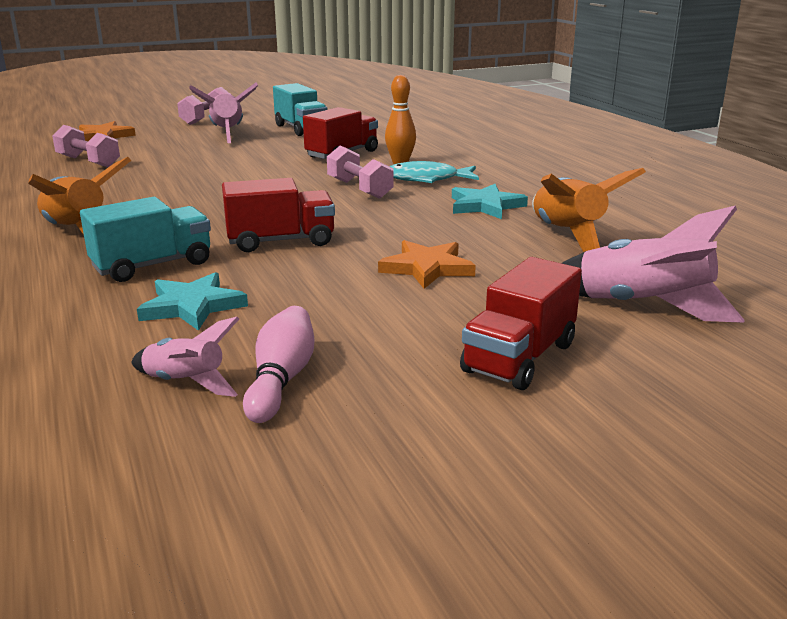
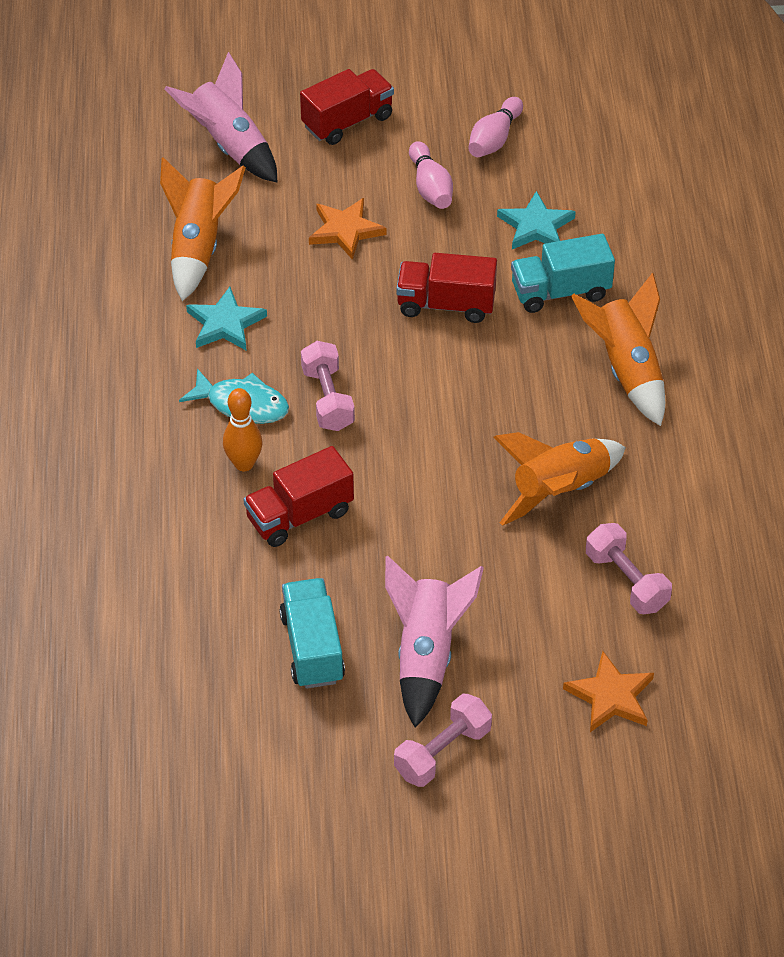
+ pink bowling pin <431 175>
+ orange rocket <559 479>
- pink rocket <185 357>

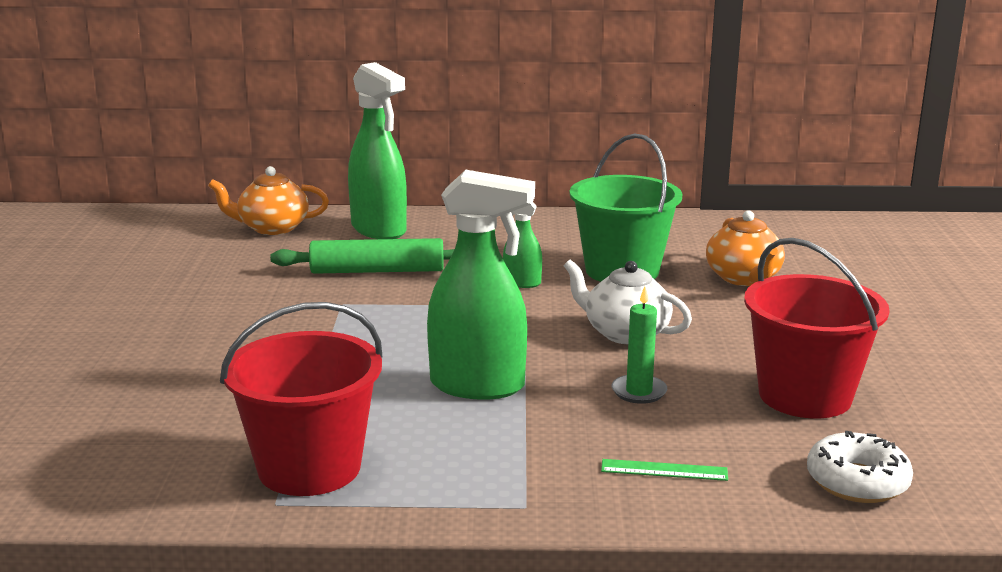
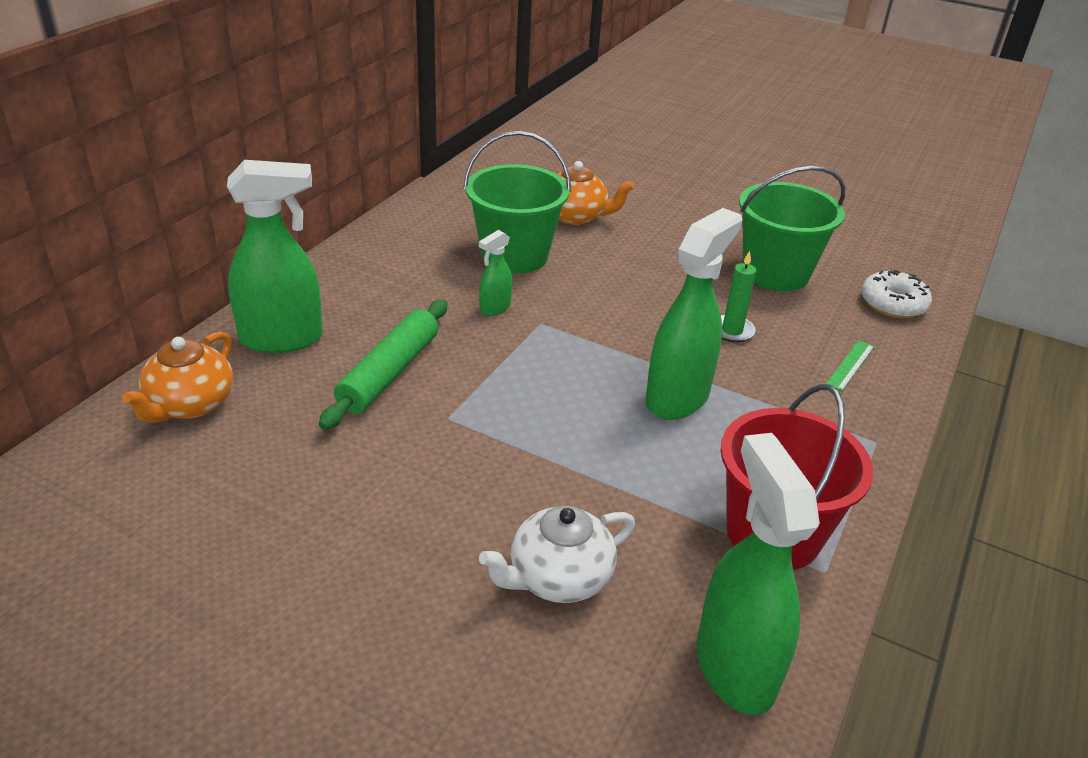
~ white teapot <628 302> to <557 554>
+ green spray bottle <758 574>
~ red bucket <817 328> to green bucket <792 228>

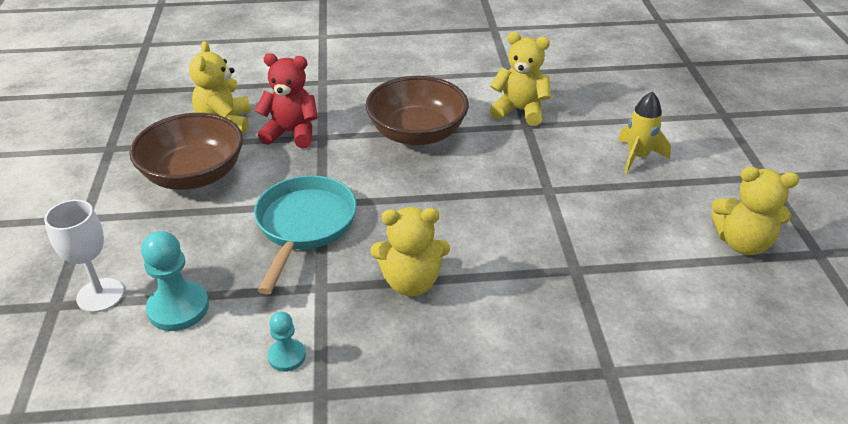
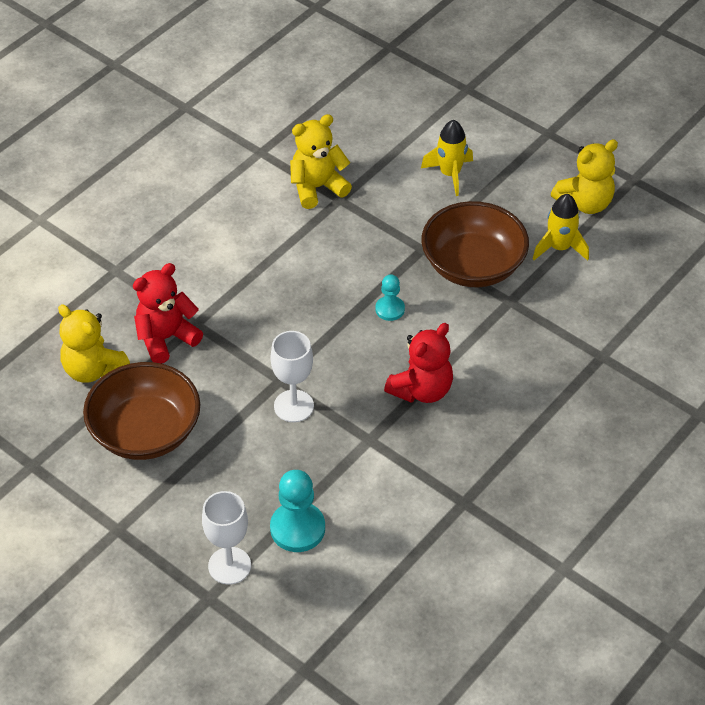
~ turquoise pan <305 234> to white goblet <292 376>
~ turquoise pawn <287 341> to <390 297>
~ yellow teddy bear <410 251> to red teddy bear <418 363>
~ brown bowl <417 111> to <475 244>
+ yellow rocket <561 227>

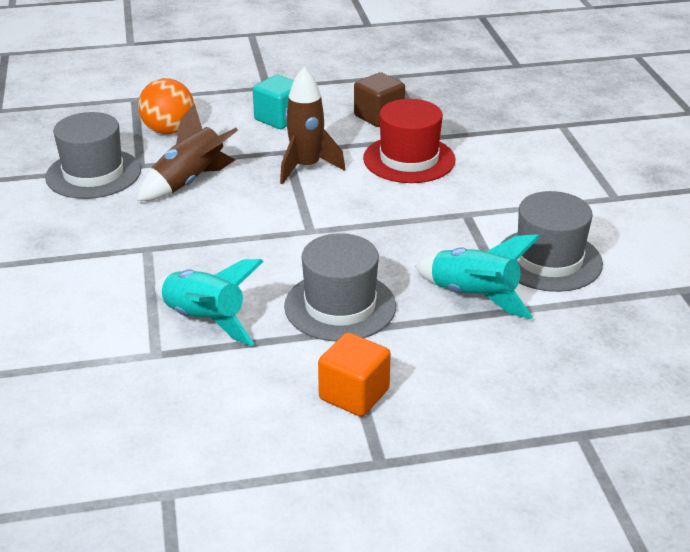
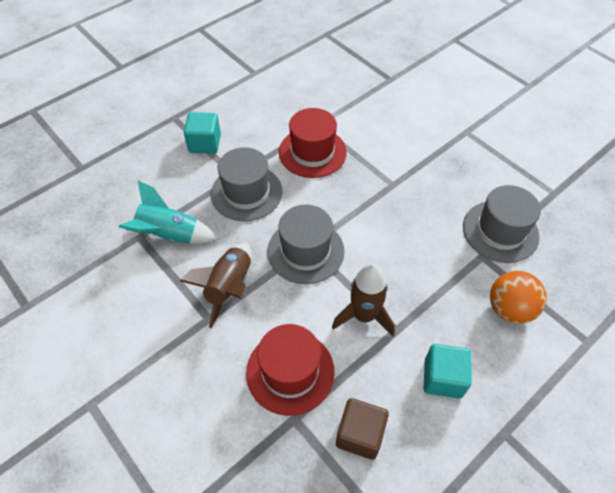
~ brown rocket <187 152> to <215 285>
~ orange cube <354 374> to turquoise cube <202 133>
~ grey hat <551 241> to <305 244>
~ turquoise rocket <209 302> to red hat <313 143>

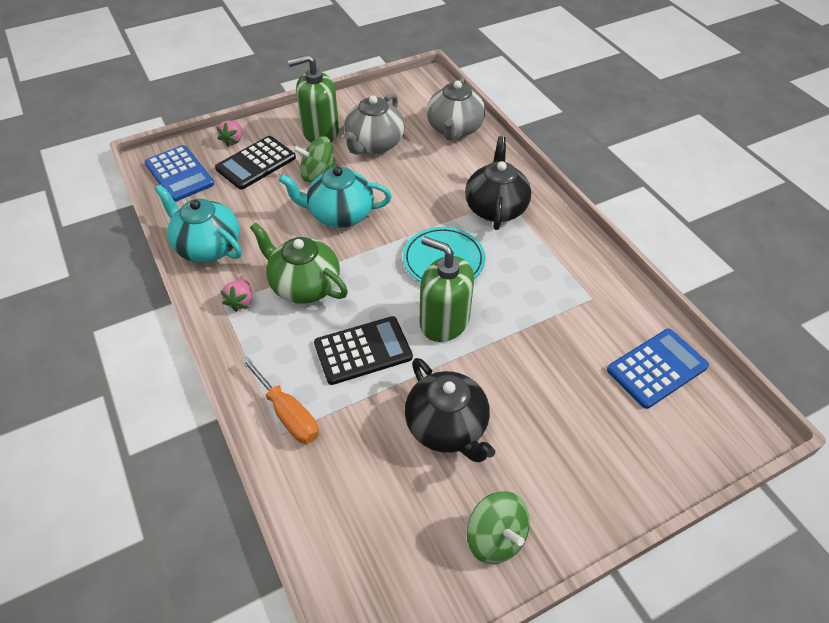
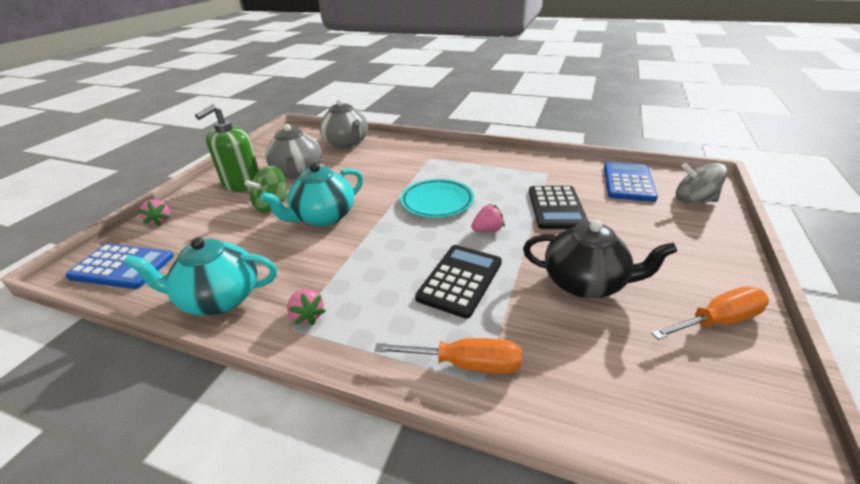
~ green soap dispenser <446 289> to pink strawberry <488 218>
~ black calculator <255 163> to <559 207>
~ green spinning top <498 527> to orange screwdriver <710 313>
+ grey spinning top <701 183>
- green teapot <299 263>
- black teapot <498 183>

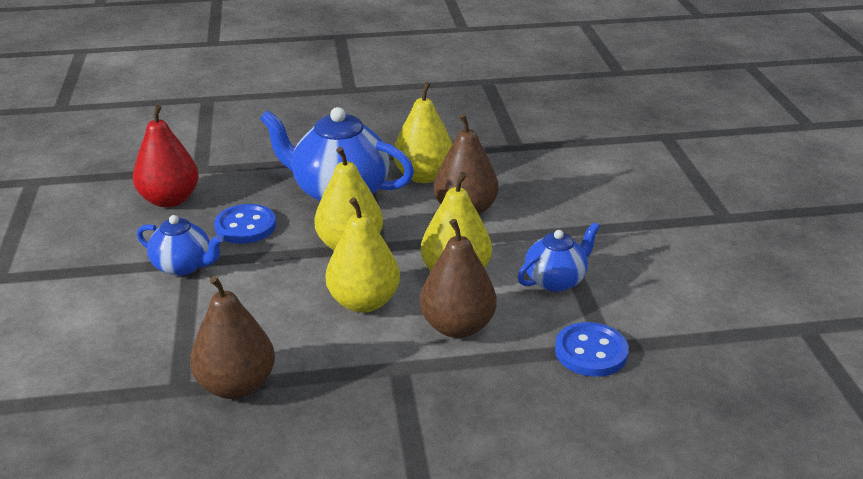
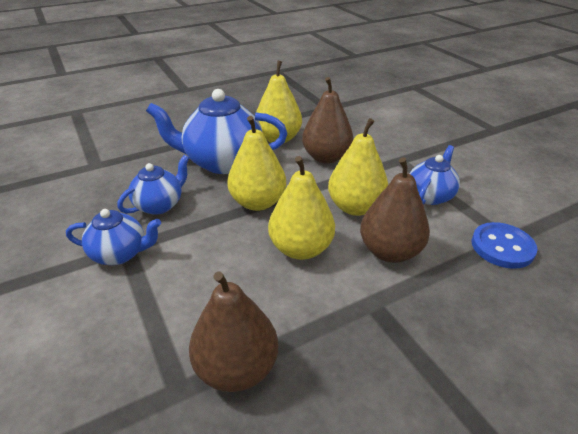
~ blue button <245 224> to blue teapot <153 185>
- red pear <166 156>

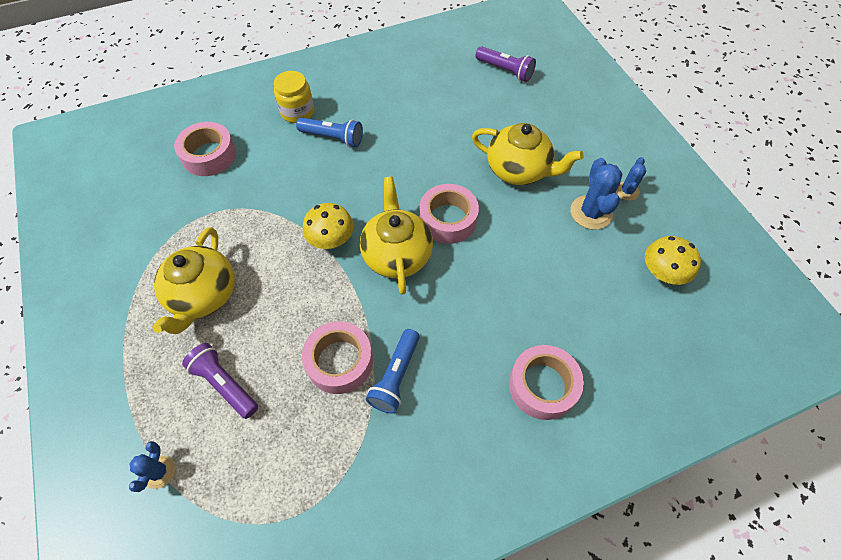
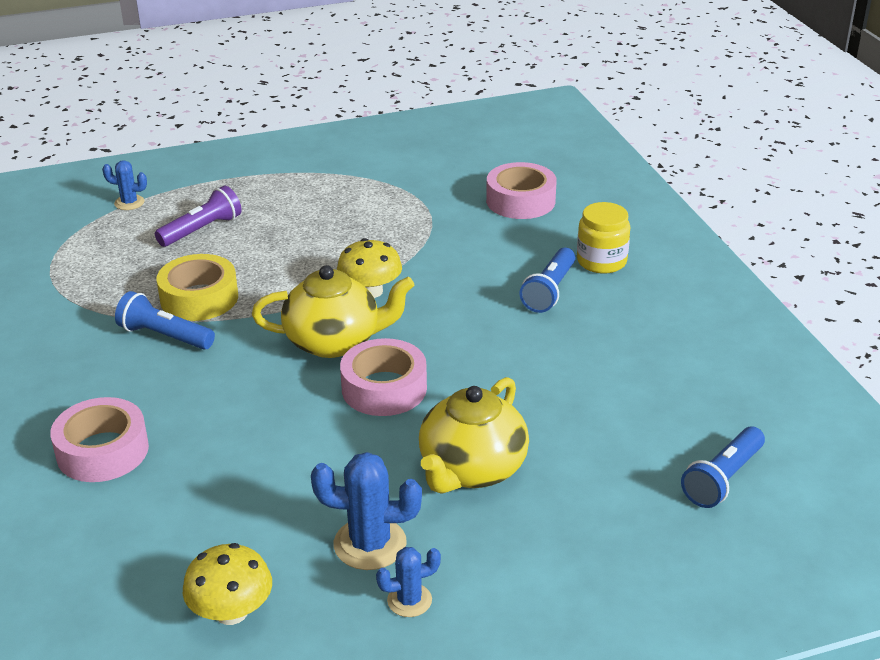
~ pink tape <337 357> to yellow tape <197 287>
~ blue cactus <631 179> = <408 582> 45 degrees counterclockwise
~ purple flashlight <506 64> to blue flashlight <723 467>
- yellow teapot <193 280>

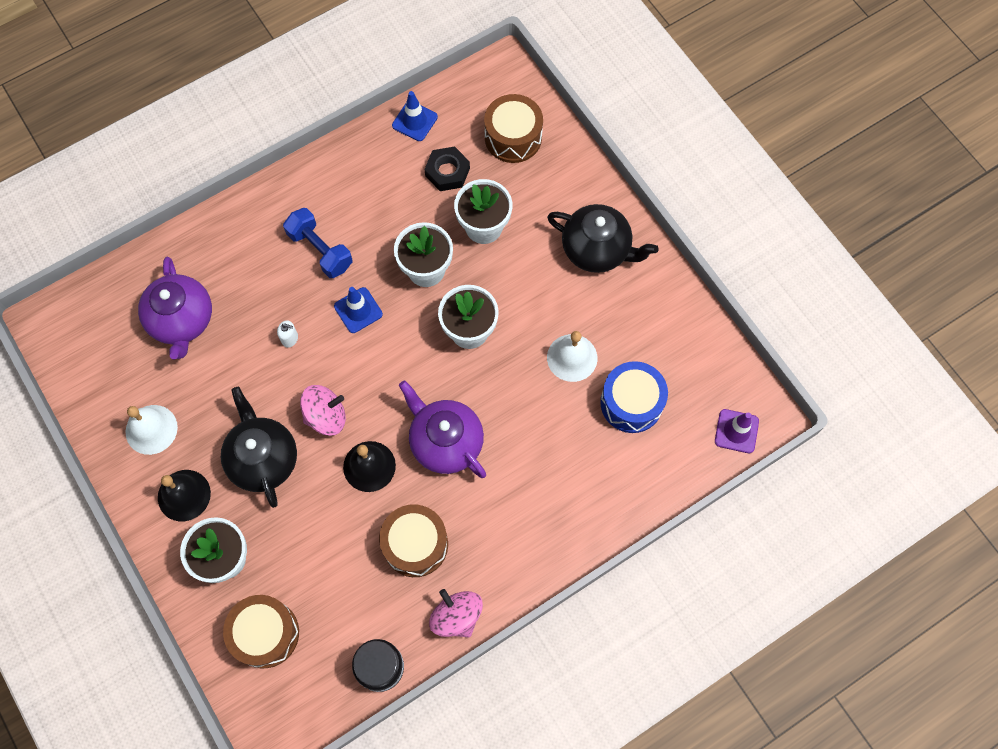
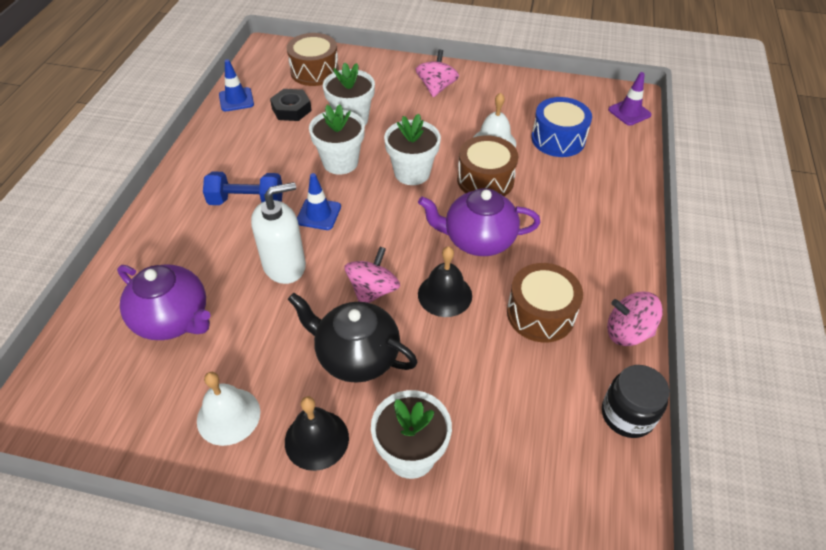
~ white soap dispenser <287 334> = <278 233> x2.47
~ black teapot <603 238> to pink spinning top <437 73>
~ brown drum <261 631> to <487 165>

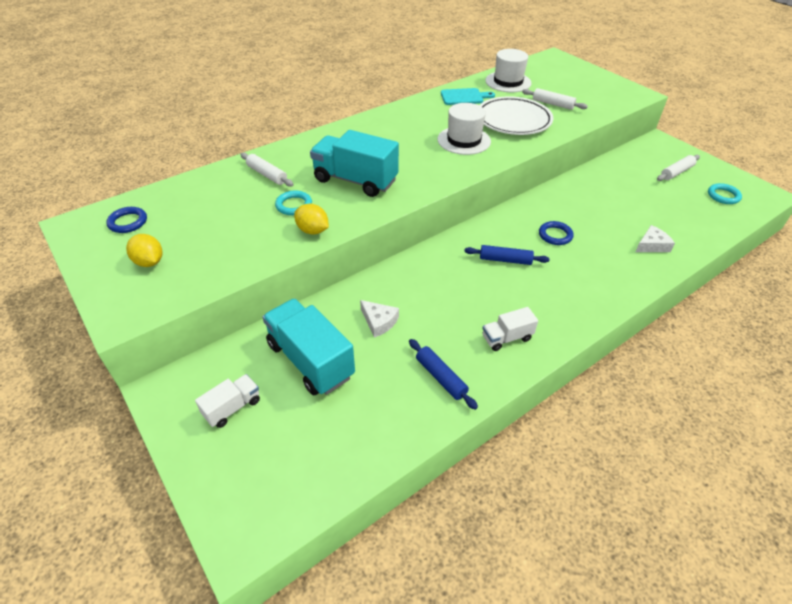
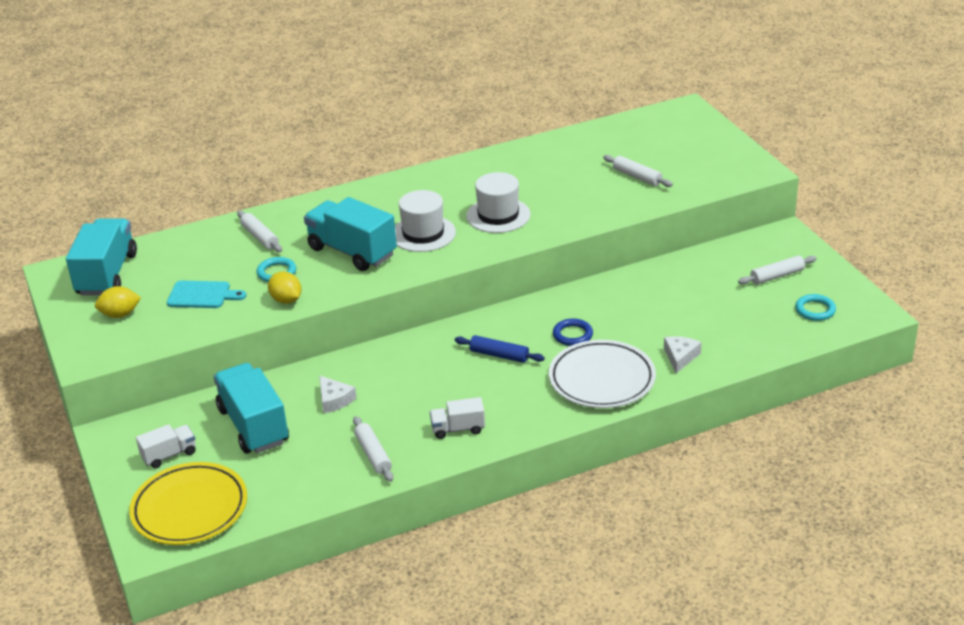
~ blue ring <126 220> to turquoise truck <101 257>
~ yellow lemon <144 250> = <118 302> 75 degrees counterclockwise
+ yellow plate <188 503>
~ turquoise cutting board <468 96> to <206 294>
~ blue rolling pin <443 374> to white rolling pin <373 449>
~ white hat <508 70> to <425 221>
~ white plate <516 115> to <602 374>
~ white cheese <655 238> = <683 354> 60 degrees counterclockwise

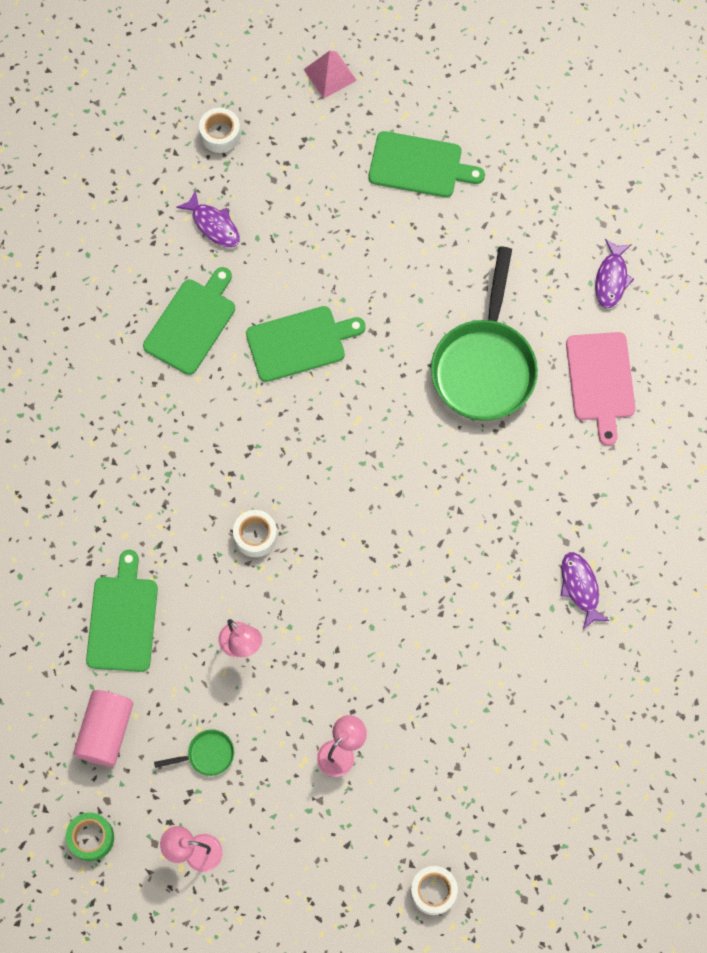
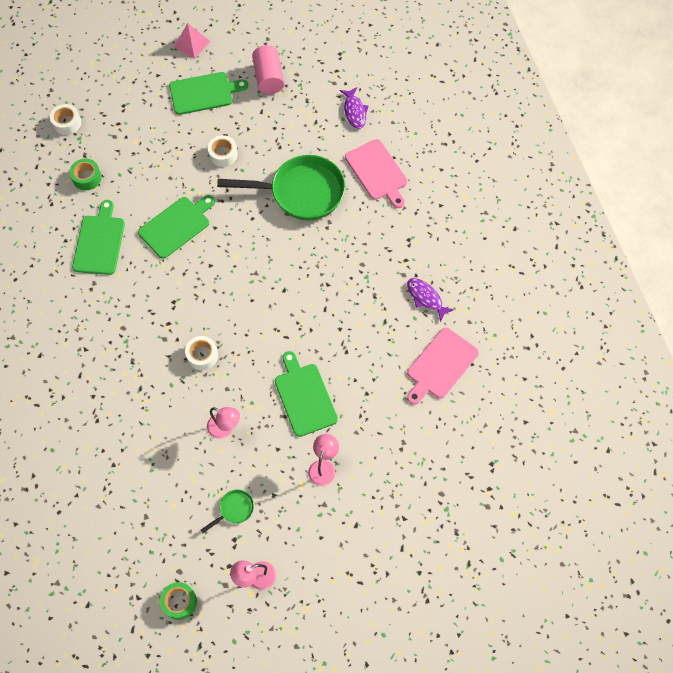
~ purple fish <208 218> to green tape <86 174>
~ pink pyramid <330 75> to <192 41>
~ white tape <434 890> to <223 151>
~ green pan <484 334> = <281 187> 75 degrees counterclockwise
~ pink cylinder <103 728> to <268 69>
~ green cutting board <122 611> to <306 394>
+ pink cutting board <443 366>

